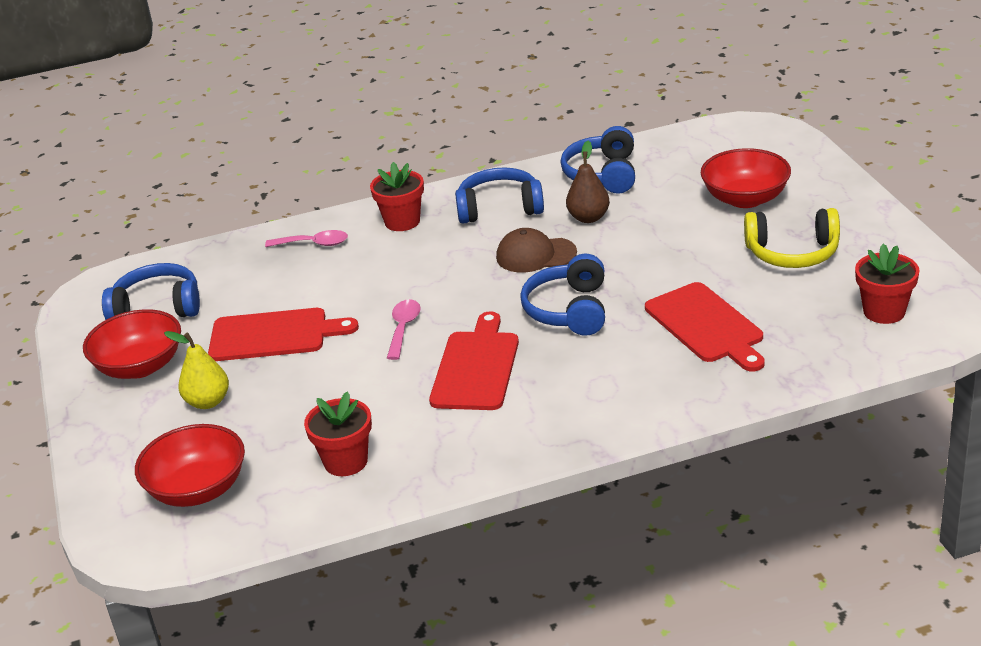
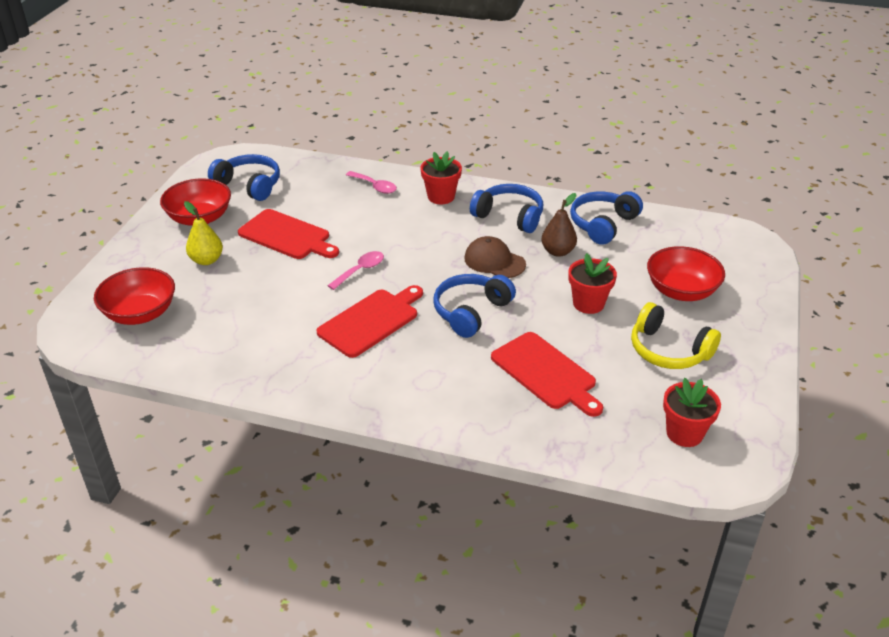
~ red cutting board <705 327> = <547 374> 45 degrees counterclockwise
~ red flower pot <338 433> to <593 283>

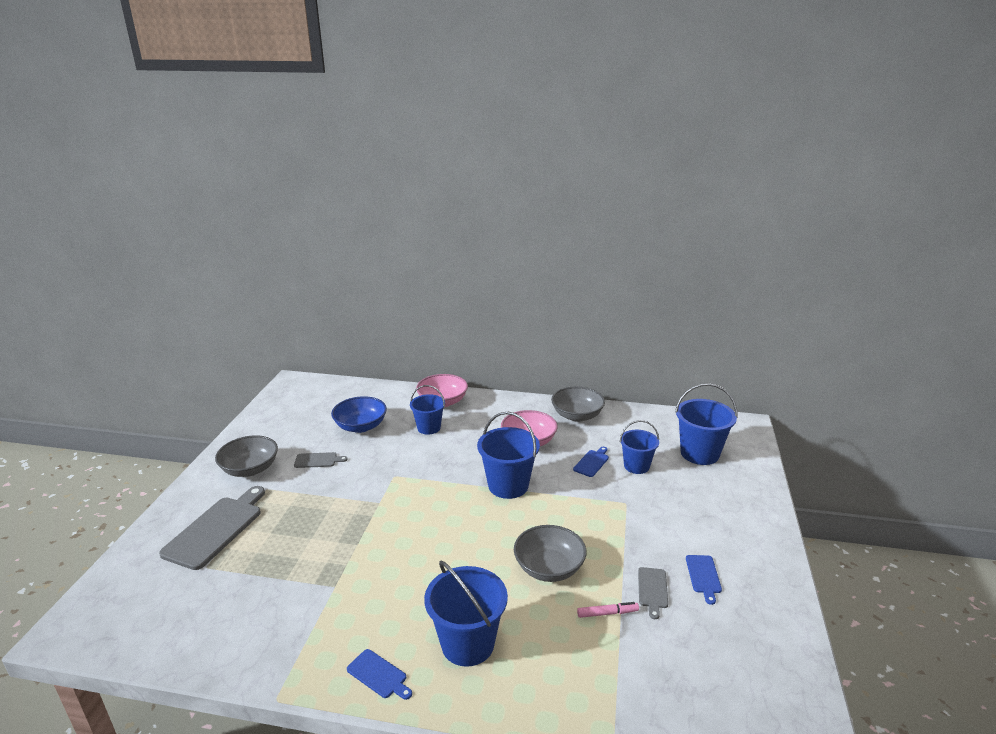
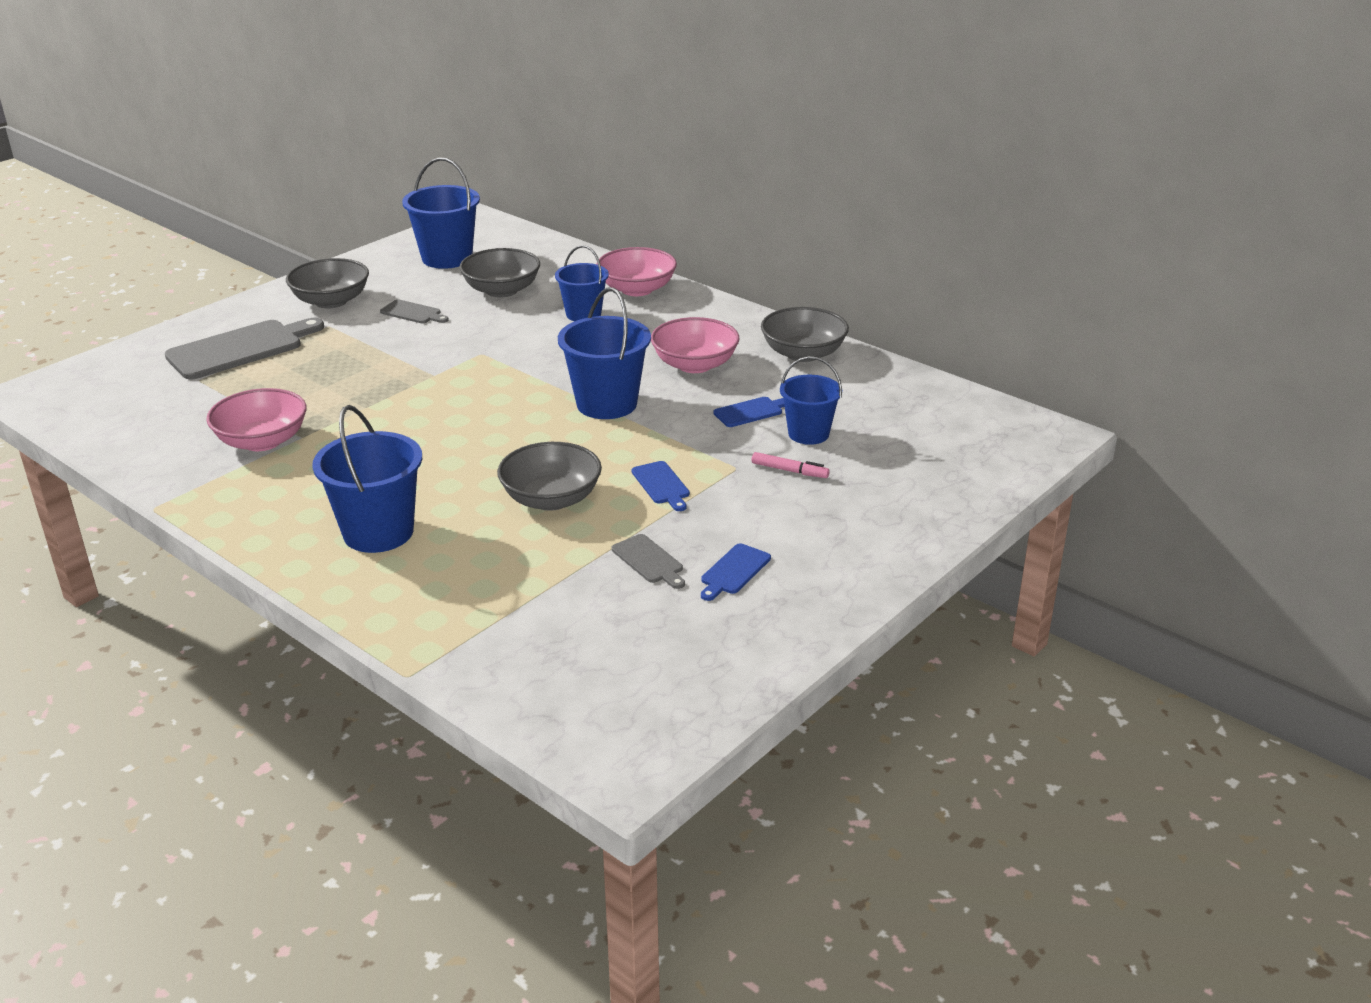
+ pink bowl <256 419>
~ blue bucket <706 424> to <441 213>
~ blue bowl <359 414> to grey bowl <499 272>
~ grey cutting board <653 593> = <648 561> 75 degrees counterclockwise
~ blue cutting board <379 674> to <661 486>
~ pink marker <608 610> to <791 465>

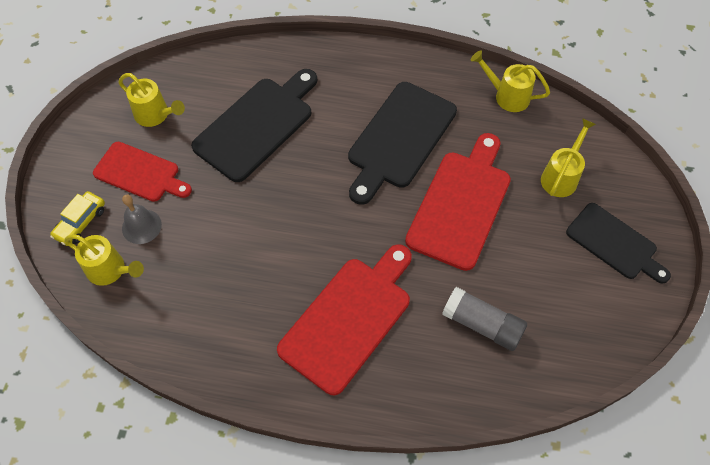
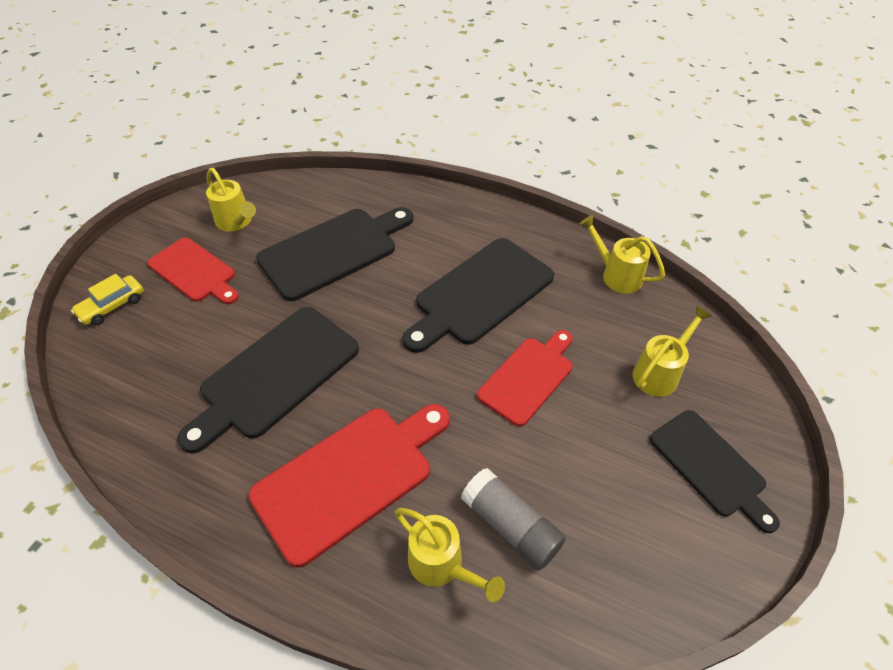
+ black cutting board <268 380>
~ yellow watering can <104 260> to <449 555>
~ red cutting board <458 202> = <525 378> x0.65
- grey bell <142 219>

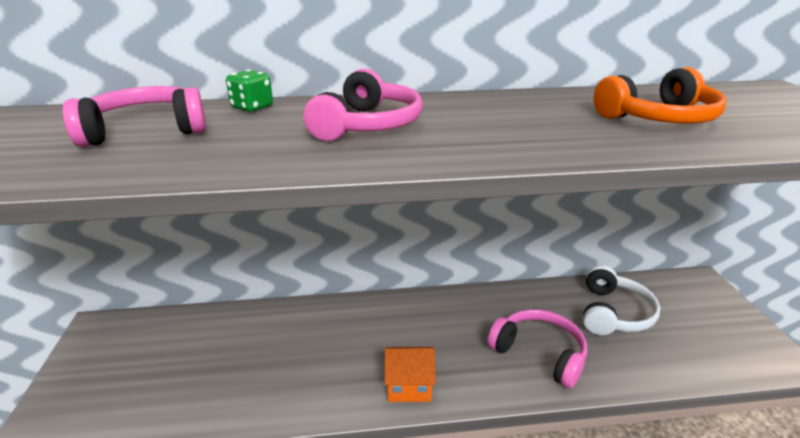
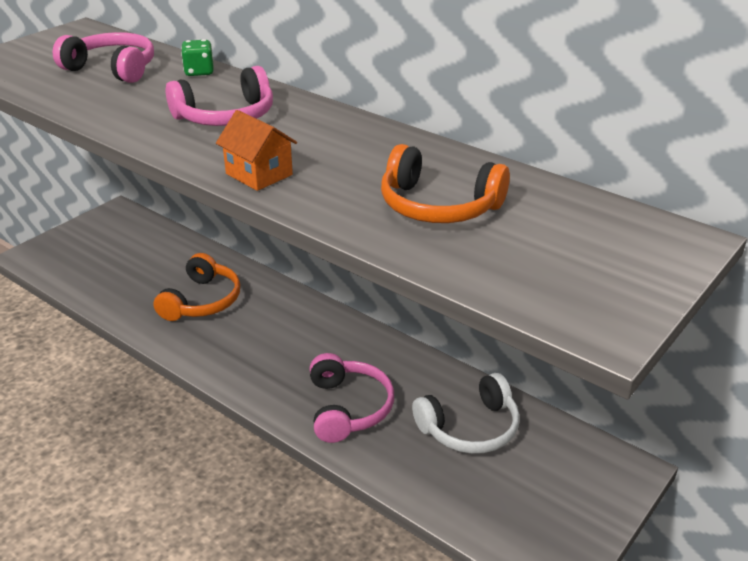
+ orange headphones <196 287>
~ orange house <410 374> to <256 150>

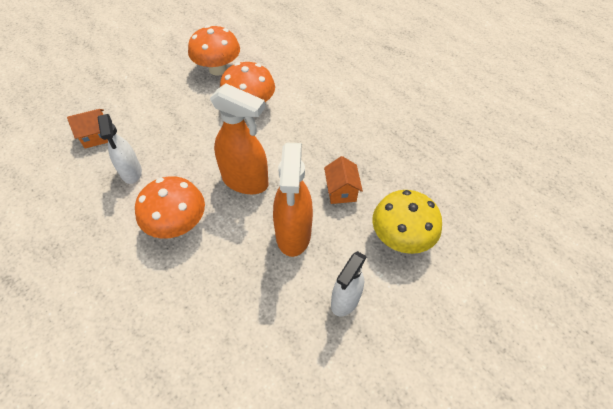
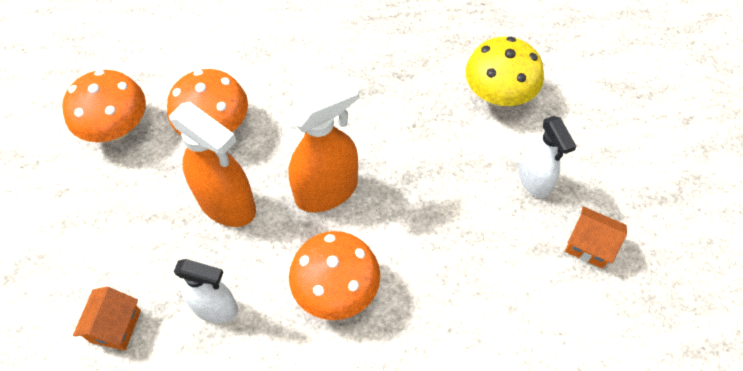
~ orange spray bottle <293 200> to <212 164>
~ orange house <343 180> to <596 237>

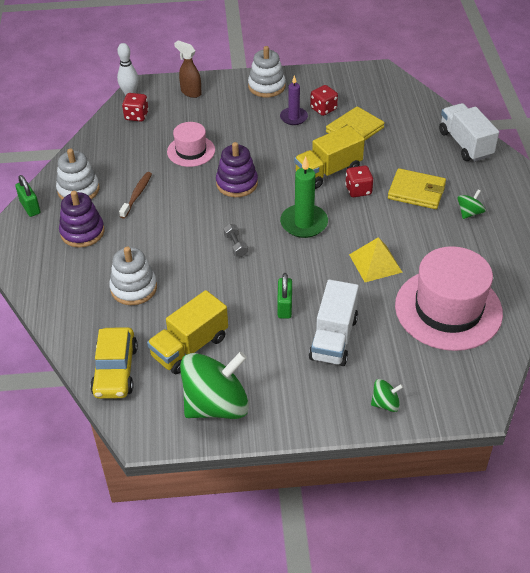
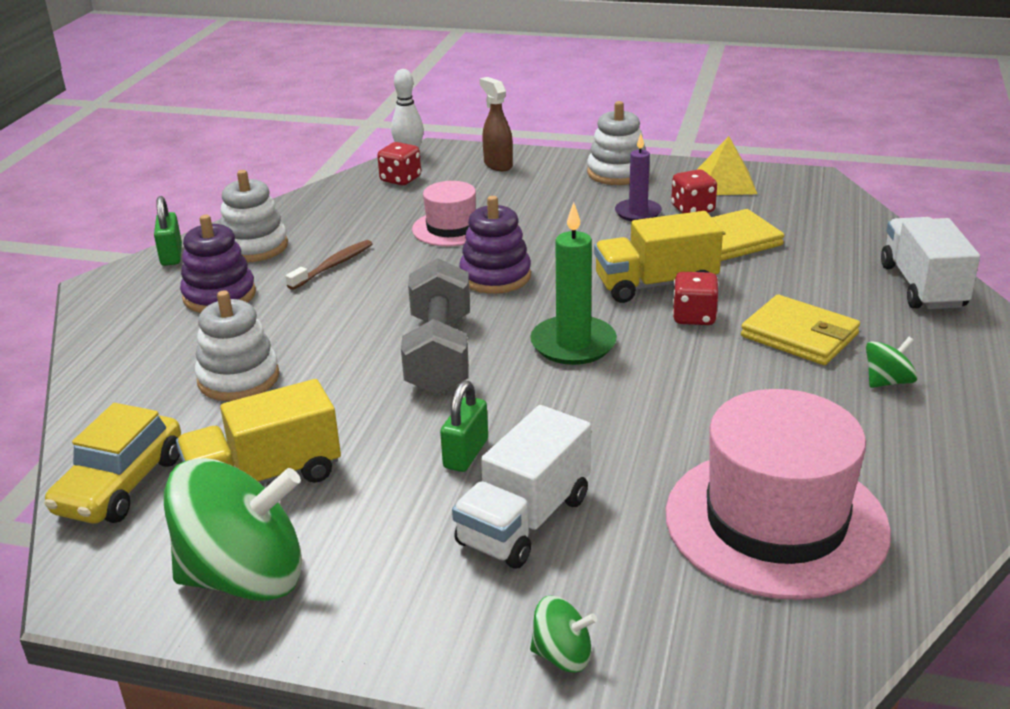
~ grey dumbbell <235 240> = <435 326> x2.47
~ yellow pyramid <376 259> to <727 165>

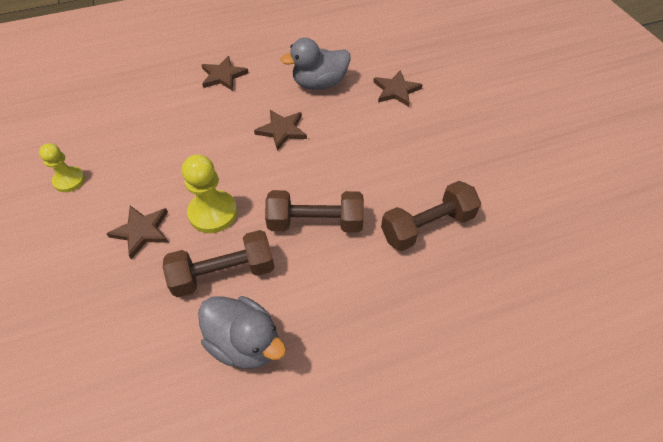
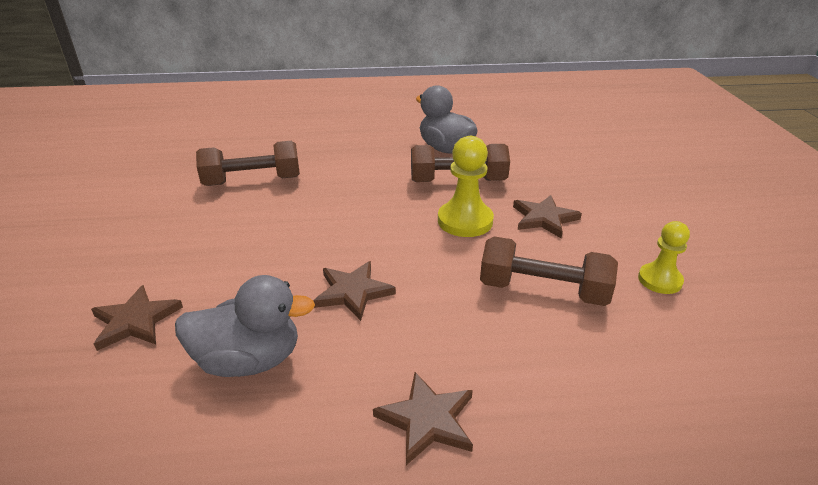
~ brown dumbbell <314 211> to <549 271>

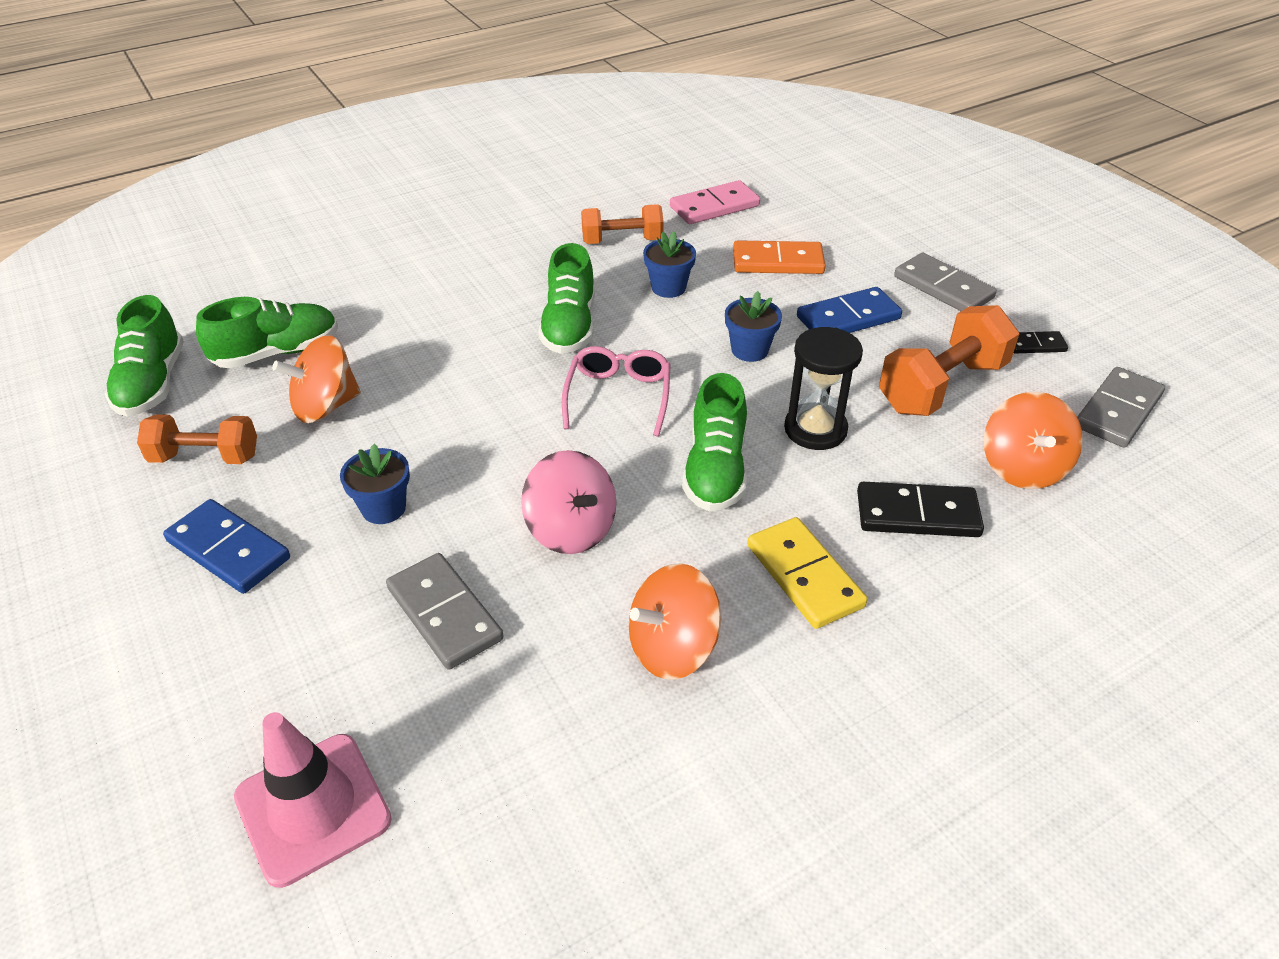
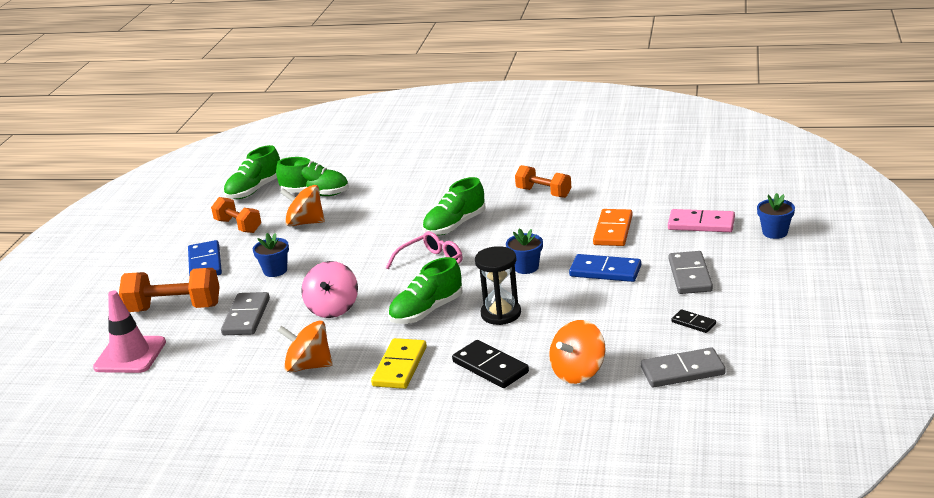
~ orange dumbbell <949 360> to <169 290>
~ orange domino <779 257> = <613 227> 60 degrees clockwise
~ pink domino <715 202> to <701 220>
~ blue flower pot <669 264> to <776 216>

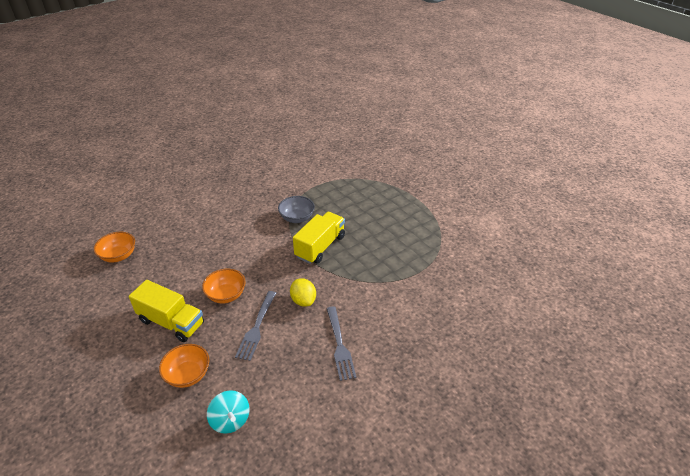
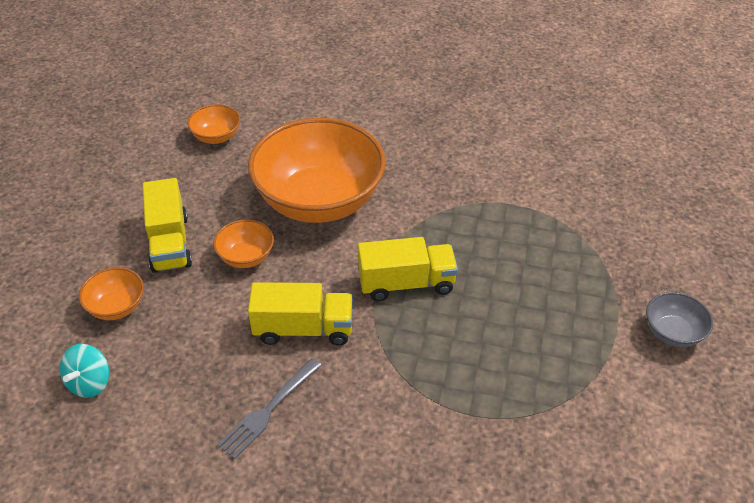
+ orange bowl <317 170>
~ yellow lemon <303 292> to yellow truck <300 313>
~ grey bowl <296 209> to <679 319>
- grey fork <255 326>

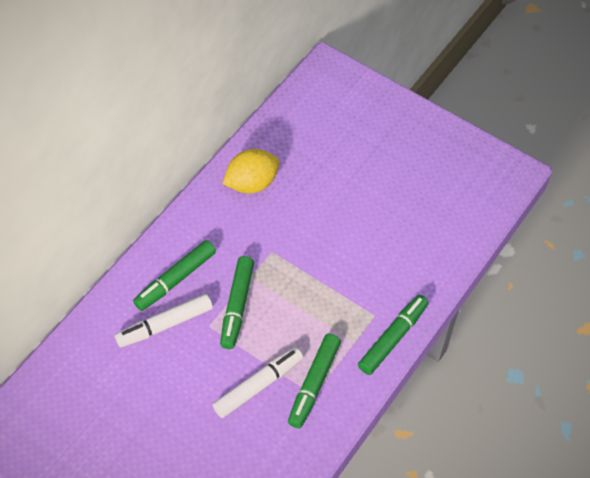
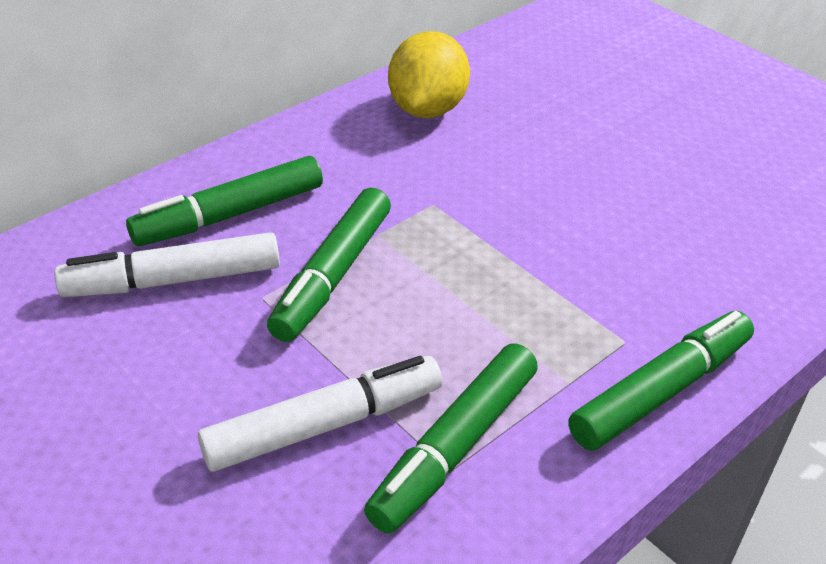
~ yellow lemon <251 171> = <429 74> 60 degrees counterclockwise

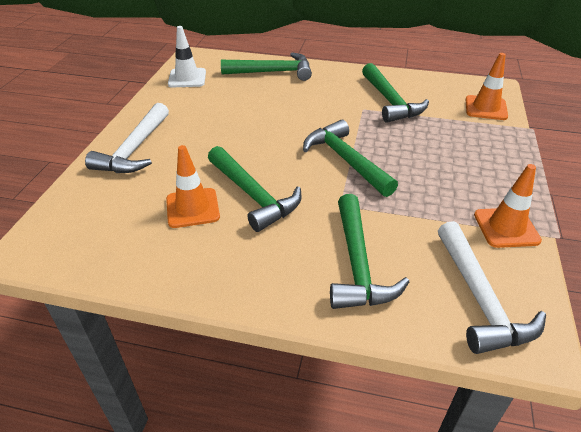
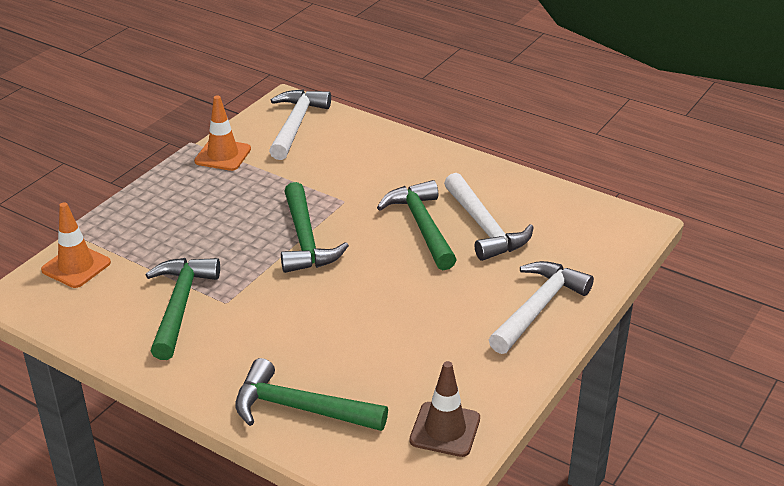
~ white traffic cone <187 56> to brown traffic cone <444 409>
~ orange traffic cone <193 186> to white hammer <489 217>
- green hammer <369 251>

